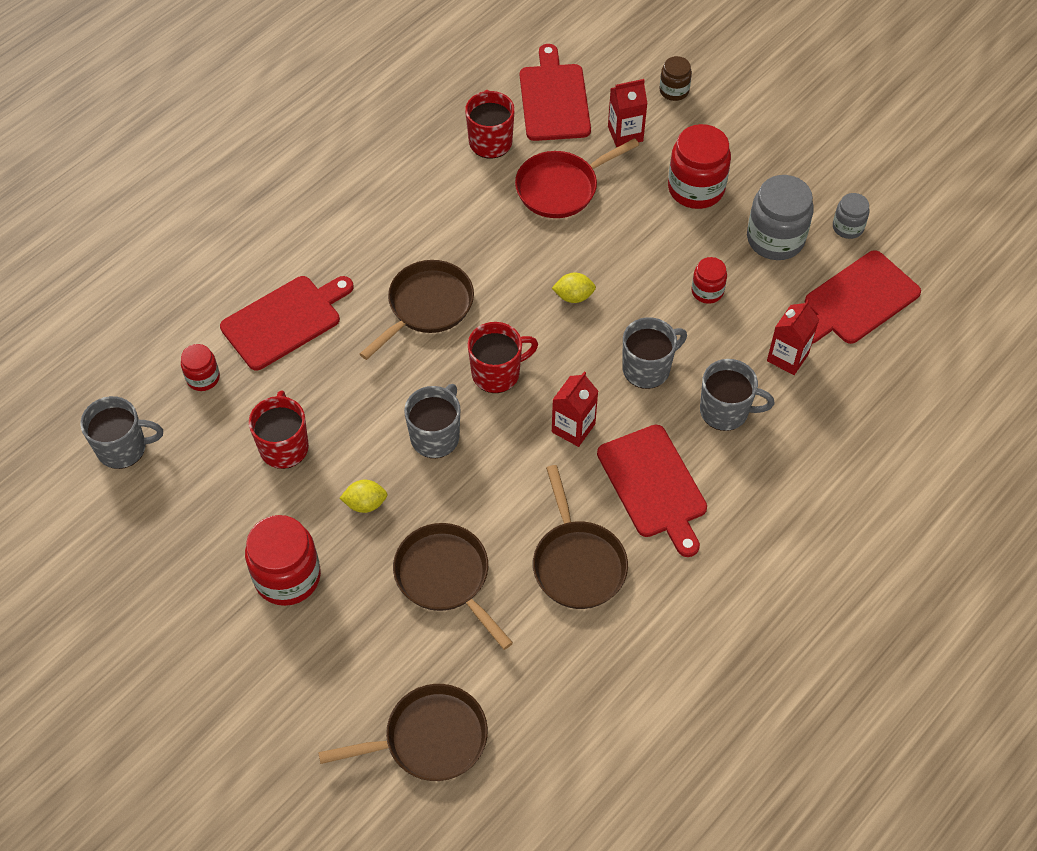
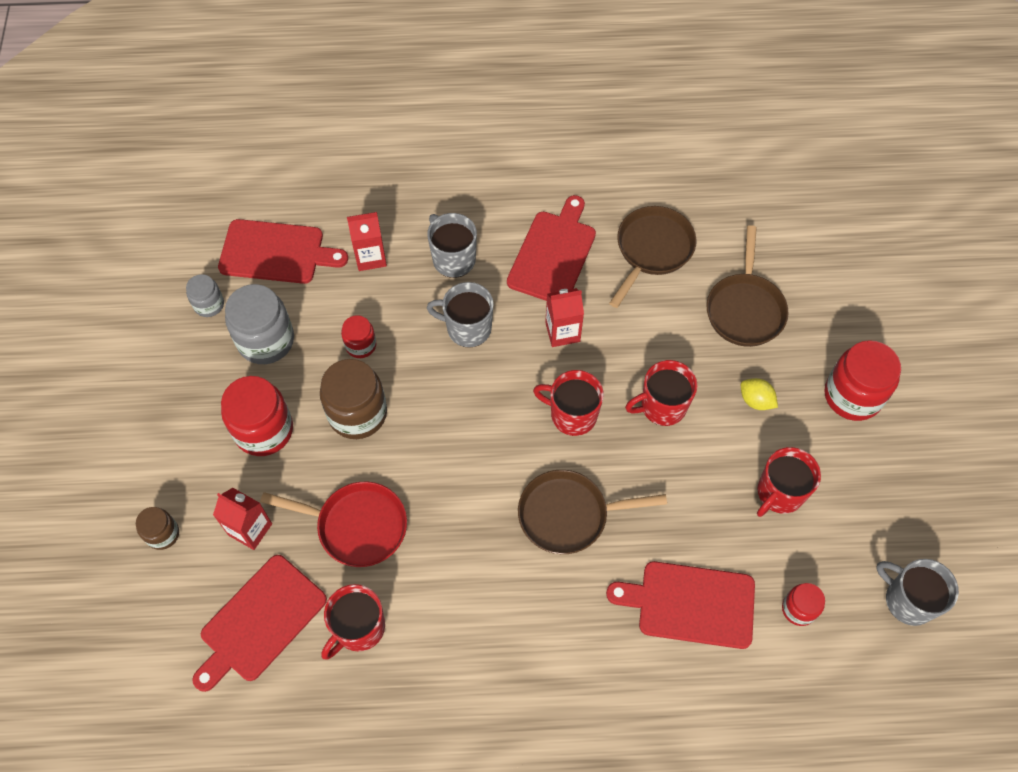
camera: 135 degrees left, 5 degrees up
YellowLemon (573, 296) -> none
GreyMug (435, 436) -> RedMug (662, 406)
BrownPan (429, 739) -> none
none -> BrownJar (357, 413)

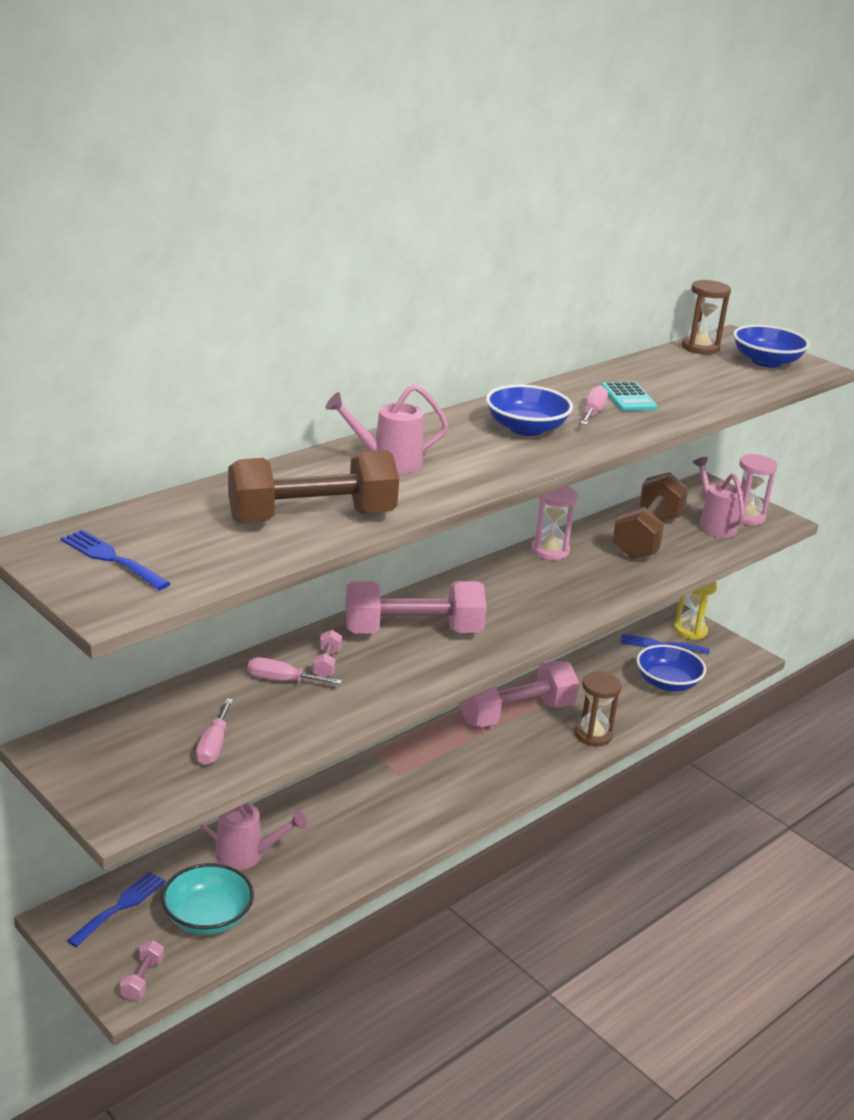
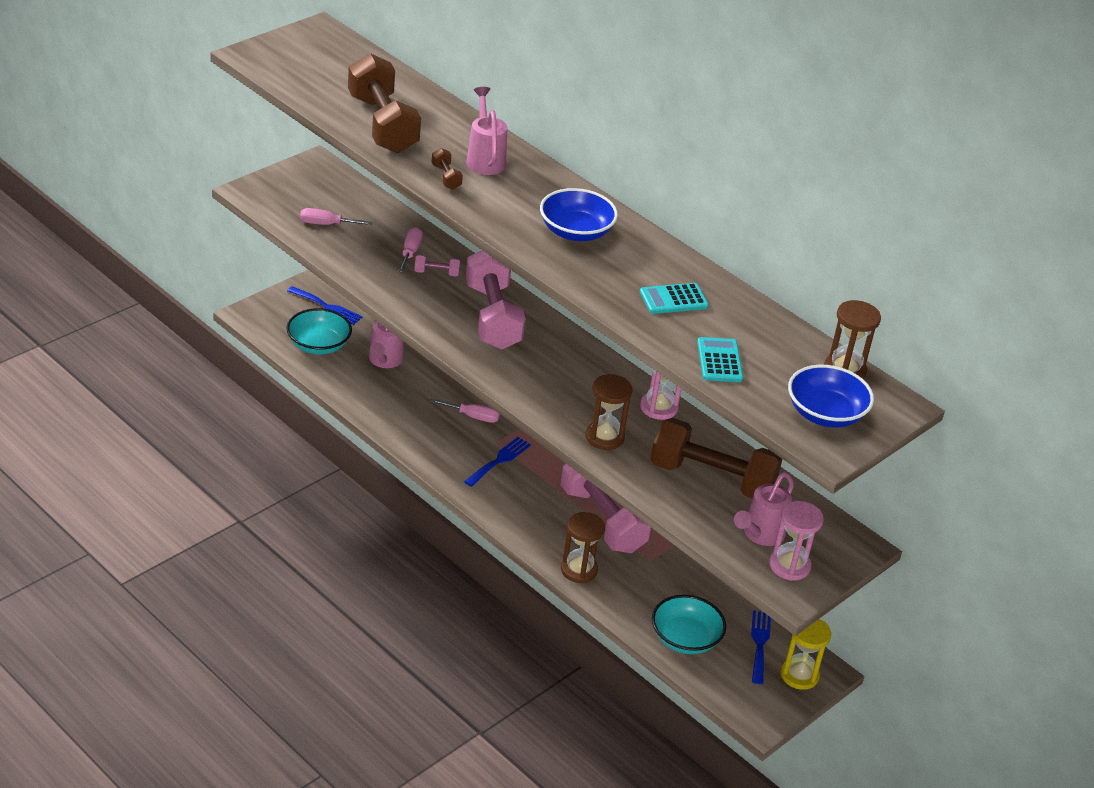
camera: 85 degrees right, 10 degrees up
PinkScrewdriver (593, 412) -> PinkScrewdriver (473, 417), shifted
PinkWateringCan (714, 524) -> PinkWateringCan (760, 535), 150 degrees clockwise
BlueFork (111, 558) -> BlueFork (499, 460), shifted
BlueBowl (667, 683) -> TurquoiseBowl (685, 639)
PinkDumbbell (142, 979) -> none
none -> BrownDumbbell (446, 177)
none -> TurquoiseCalculator (719, 361)
none -> BrownHourglass (604, 437)

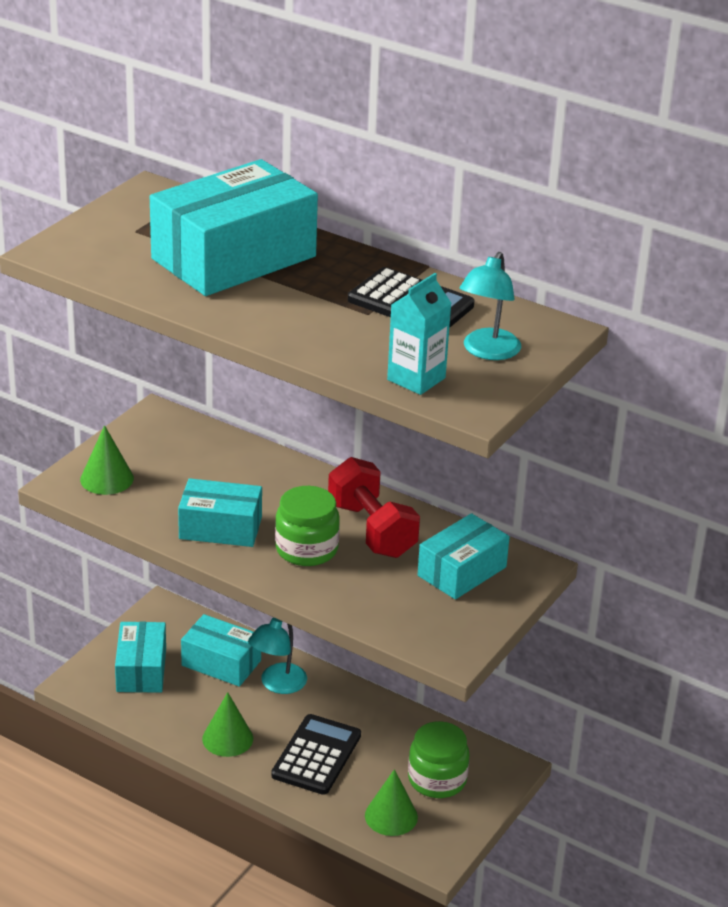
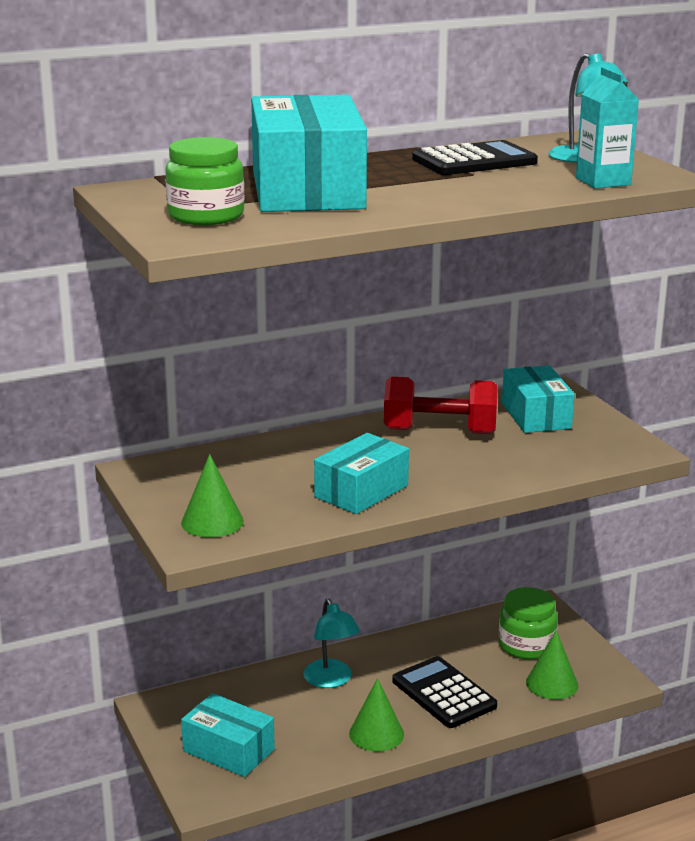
camera: 55 degrees left, 10 degrees down
GreenJar (306, 549) -> GreenJar (206, 216), shifted
TurquoiseBox (221, 663) -> none

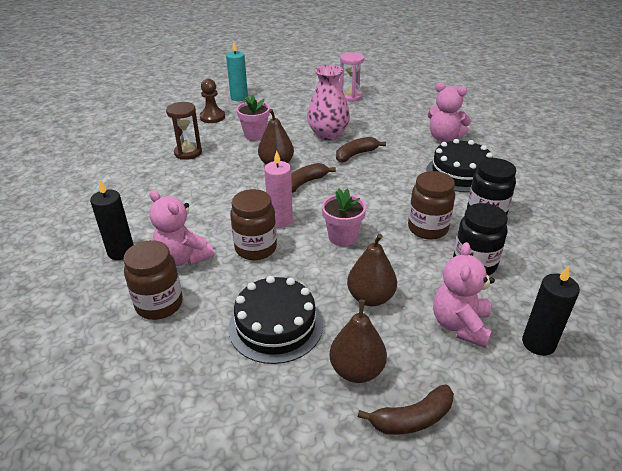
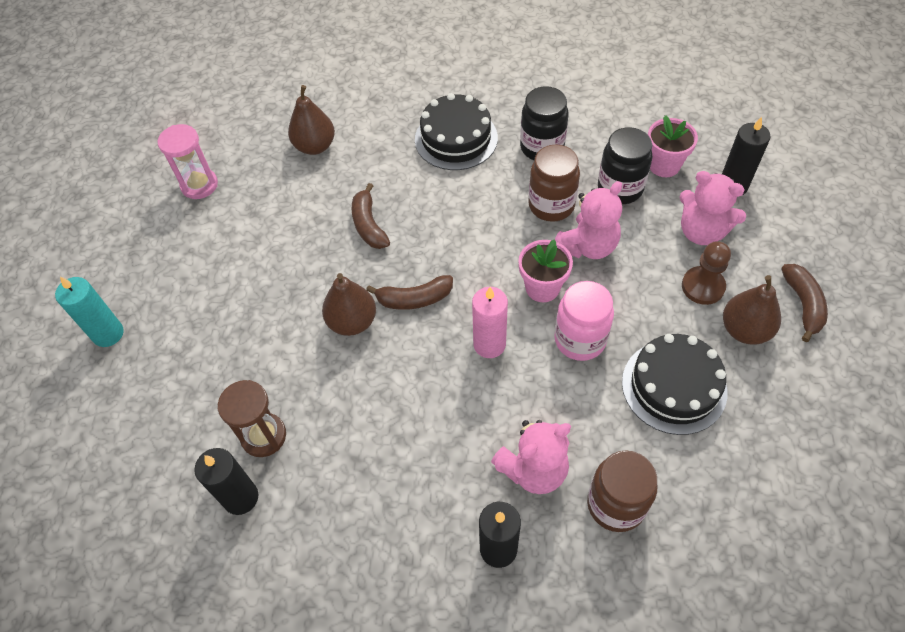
camera: 70 degrees left, 20 degrees up
PinkVase (328, 134) -> none
BrownPawn (212, 117) -> BrownPawn (703, 286), shifted
PinkTeddyBear (444, 138) -> PinkTeddyBear (588, 246), shifted
PinkFlowerPot (255, 135) -> PinkFlowerPot (664, 165), shifted
BrownBanana (305, 183) -> BrownBanana (414, 299), 75 degrees counterclockwise
BrownJar (256, 248) -> none
BrownPear (370, 297) -> BrownPear (315, 146), shifted
none -> PinkJar (580, 340)
none -> BlackCandle (241, 497)

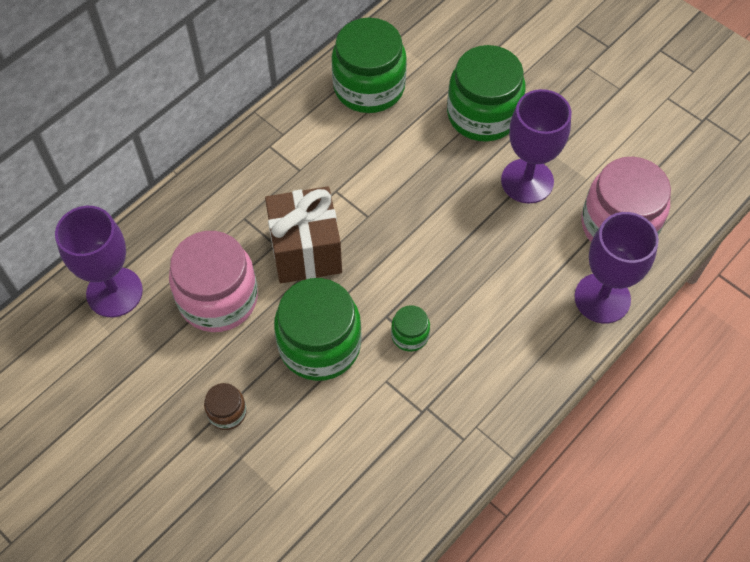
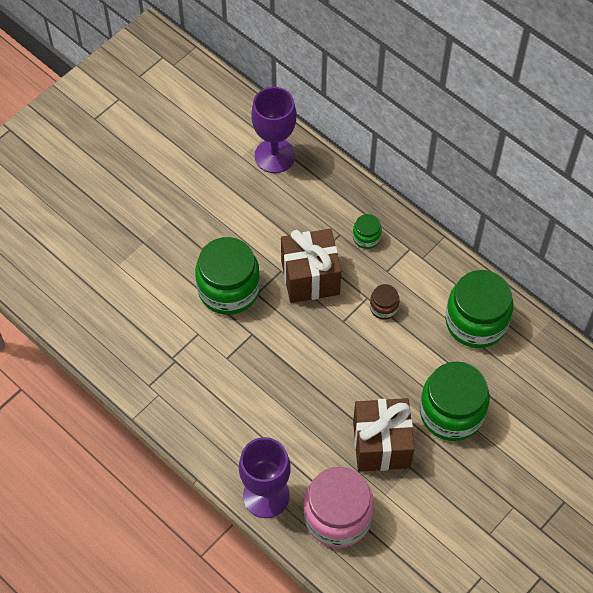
camera: 90 degrees right, 0 degrees up
PurpleGoblet (527, 181) -> BrownGift (381, 445)
PinkJar (218, 298) -> none
GreenJar (410, 335) -> GreenJar (366, 237), shifted
BrownJar (227, 412) -> BrownJar (384, 307), shifted

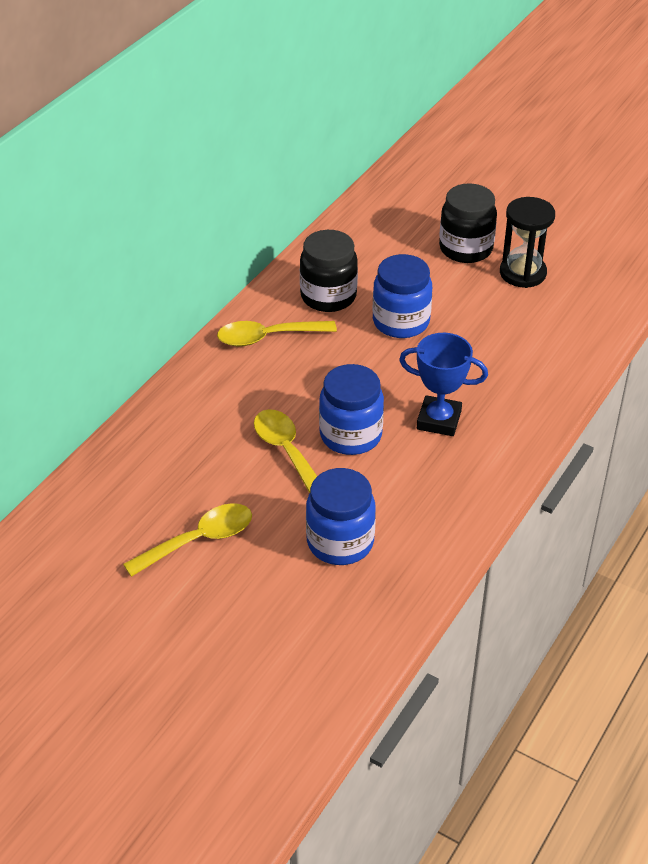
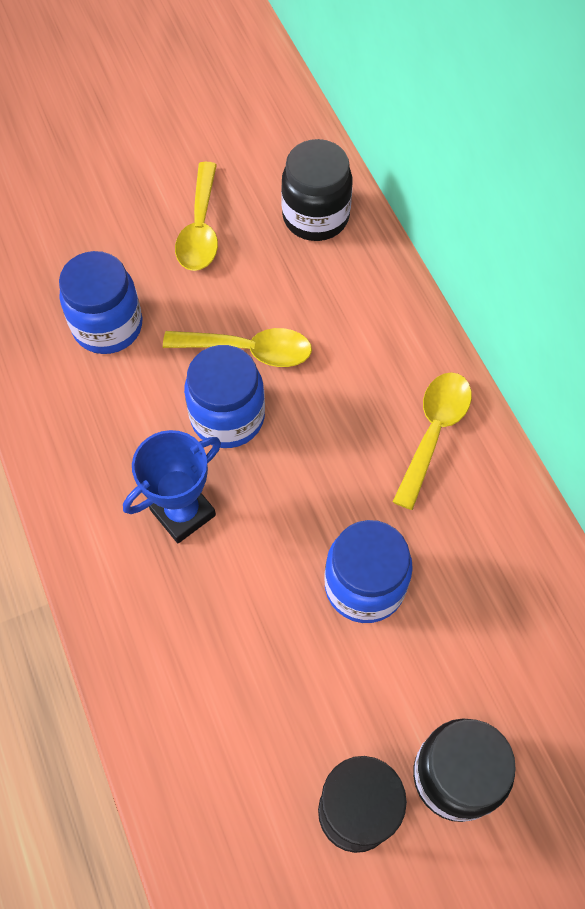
camera: 125 degrees right, 20 degrees up
BlackJar (328, 296) -> BlackJar (315, 217), shifted

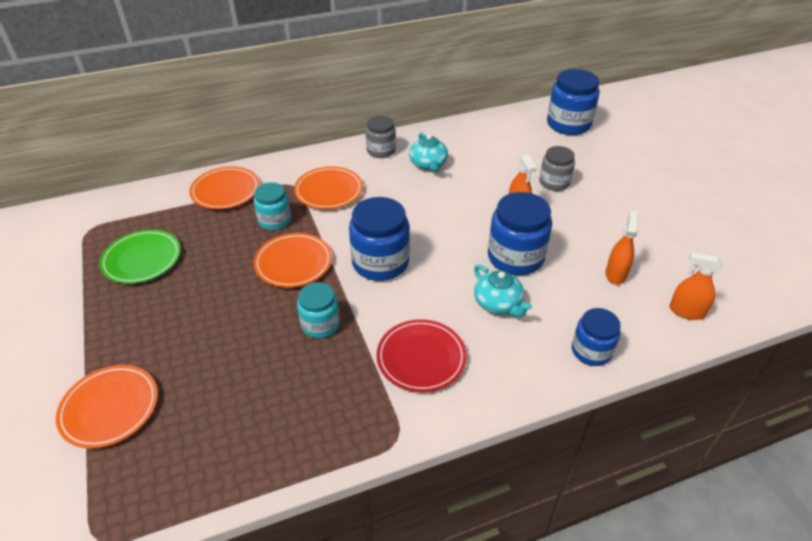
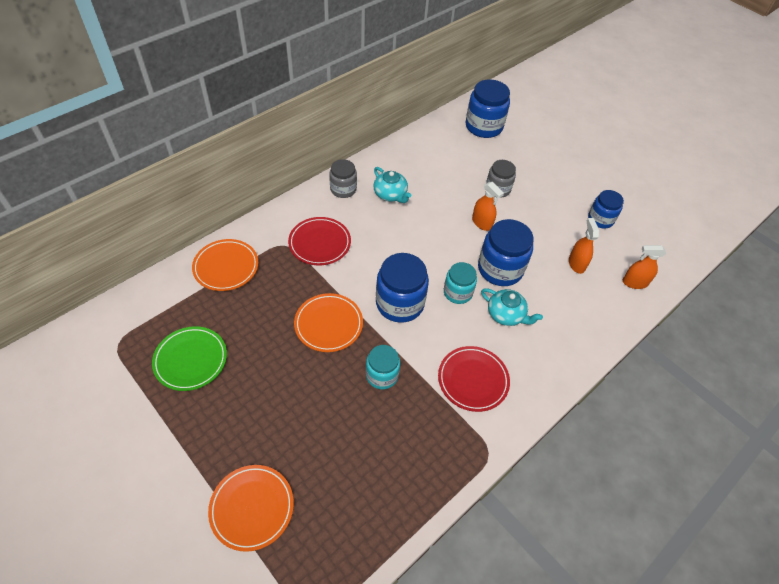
camera: 25 degrees left, 10 degrees up
OrangePlate (329, 191) -> RedPlate (320, 243)
TurquoiseJar (275, 220) -> TurquoiseJar (457, 292), shifted
BlueJar (591, 351) -> BlueJar (600, 219), shifted

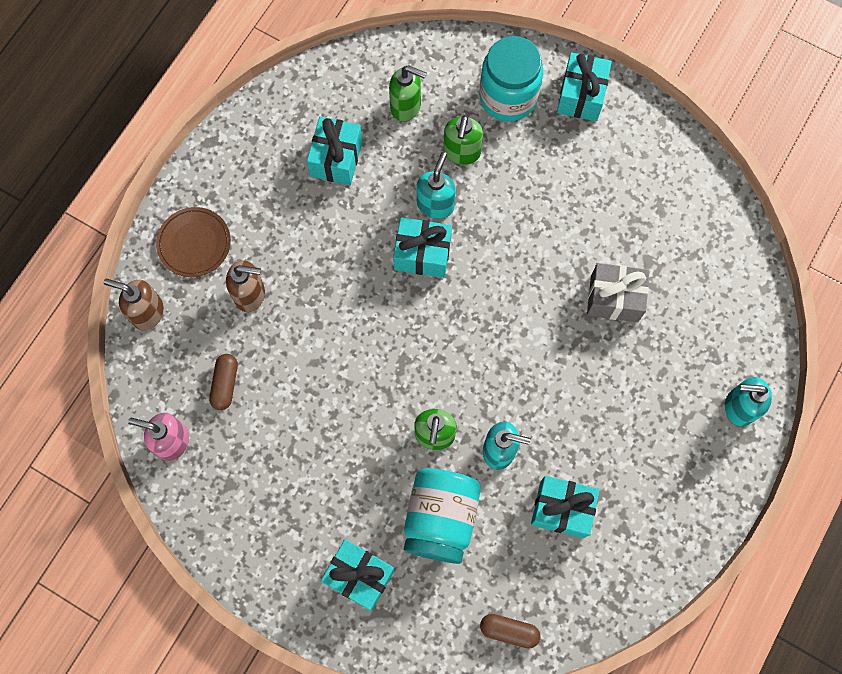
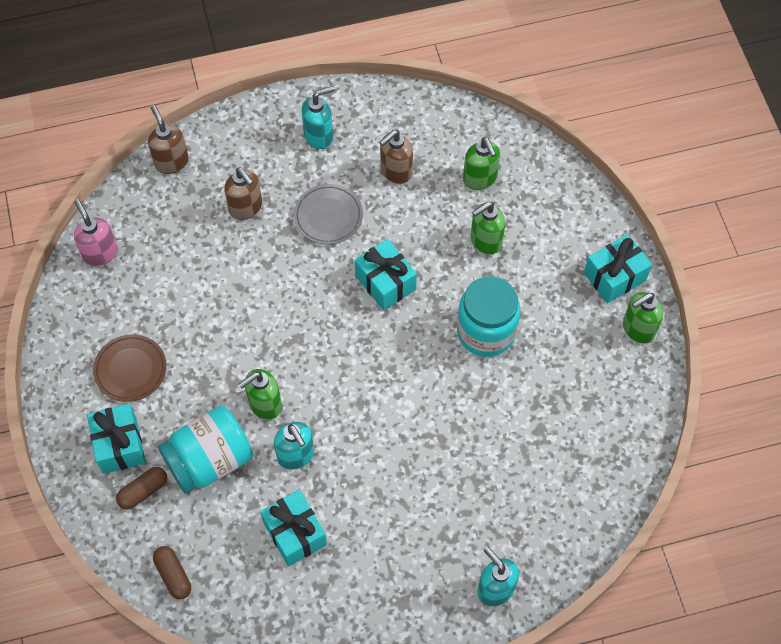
camera: 45 degrees right, 10 degrees down
TurquoiseJar (508, 97) -> TurquoiseJar (486, 332), shifted
TurquoiseGift (336, 159) -> BrownSoapDispenser (395, 172)
TurquoiseSoapDispenser (435, 204) -> TurquoiseSoapDispenser (319, 136), shifted
BrownPlate (194, 243) -> BrownPlate (130, 369), shifted
GreyGift (614, 298) -> none
BrownCapsule (225, 384) -> BrownCapsule (143, 491), shifted
none -> GreyPlate (328, 216)
none -> GreenSoapDispenser (638, 329)

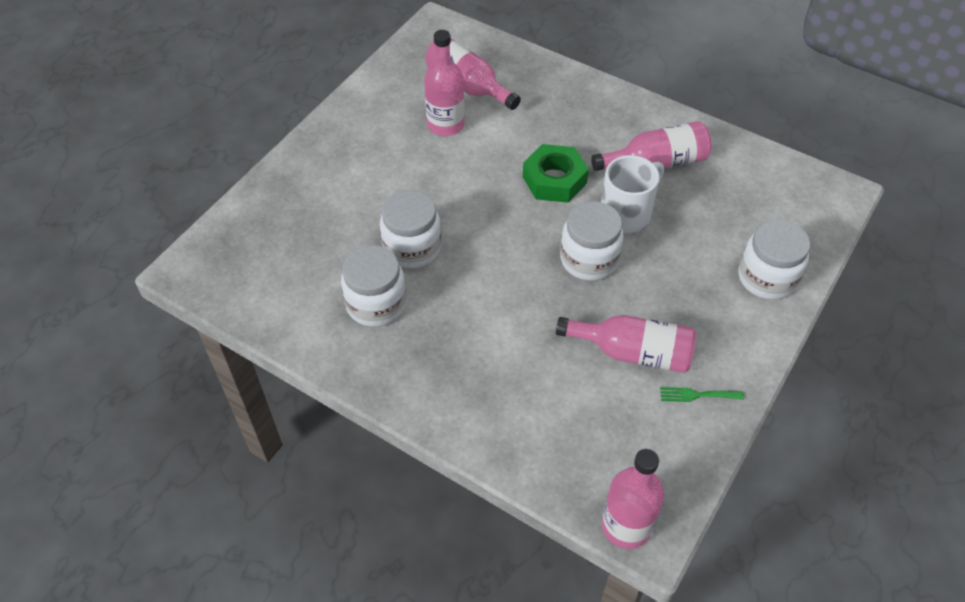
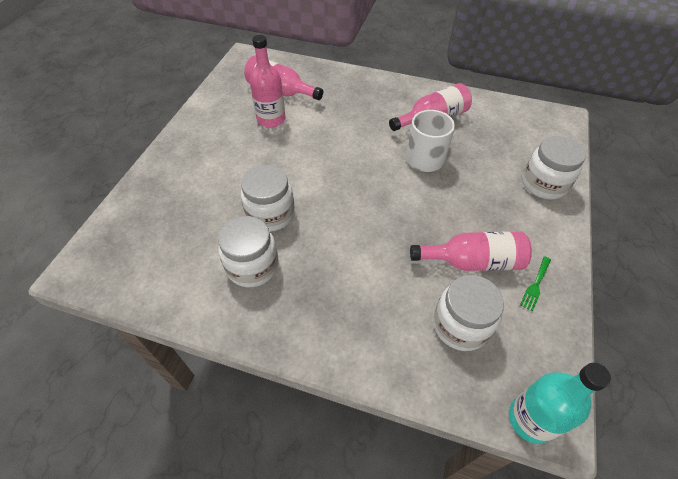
camera: 15 degrees left, 0 degrees up
GreenNut (554, 180) -> none
WhiteJar (589, 259) -> WhiteJar (460, 325), shifted
GreenFork (697, 395) -> GreenFork (535, 285), 45 degrees counterclockwise
PinkBottle (626, 526) -> TurquoiseBottle (531, 419)

